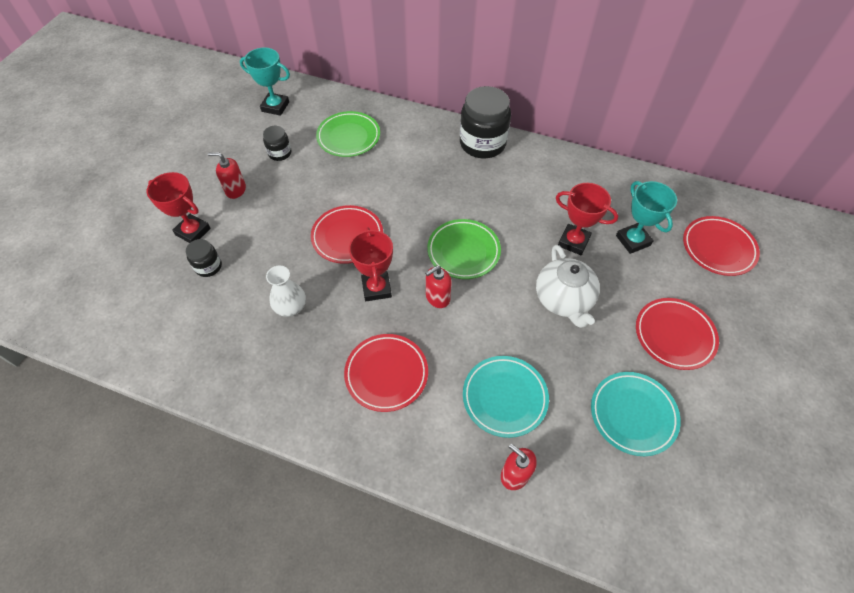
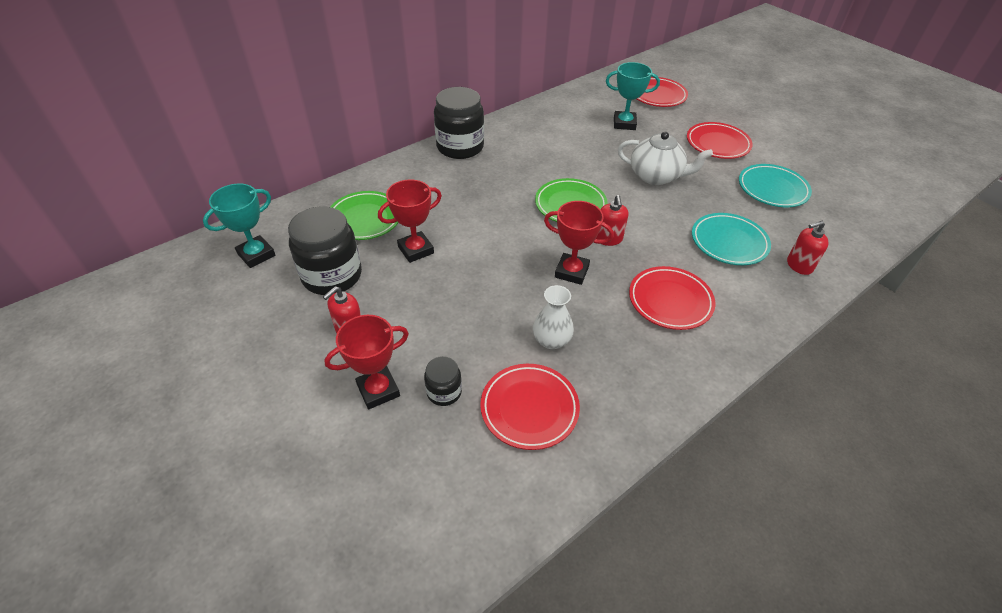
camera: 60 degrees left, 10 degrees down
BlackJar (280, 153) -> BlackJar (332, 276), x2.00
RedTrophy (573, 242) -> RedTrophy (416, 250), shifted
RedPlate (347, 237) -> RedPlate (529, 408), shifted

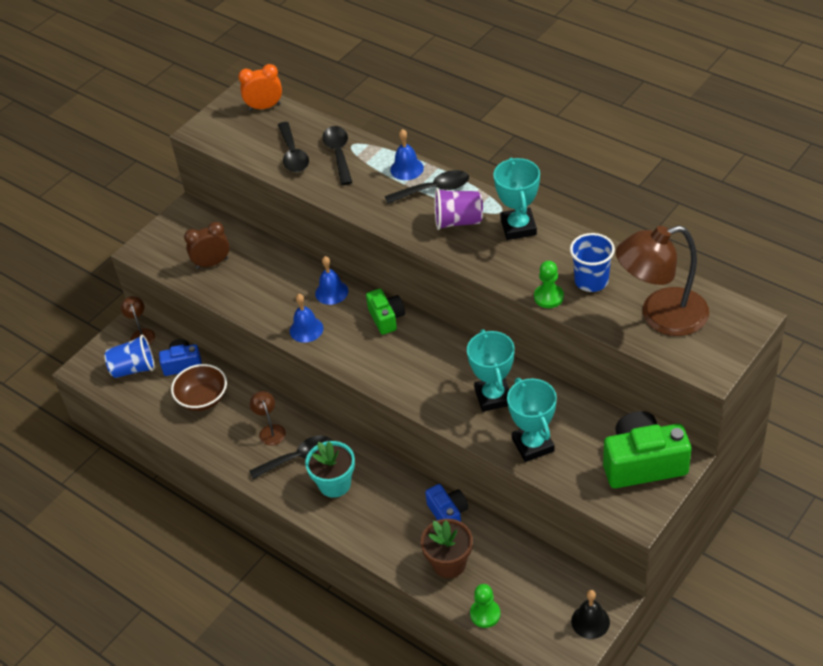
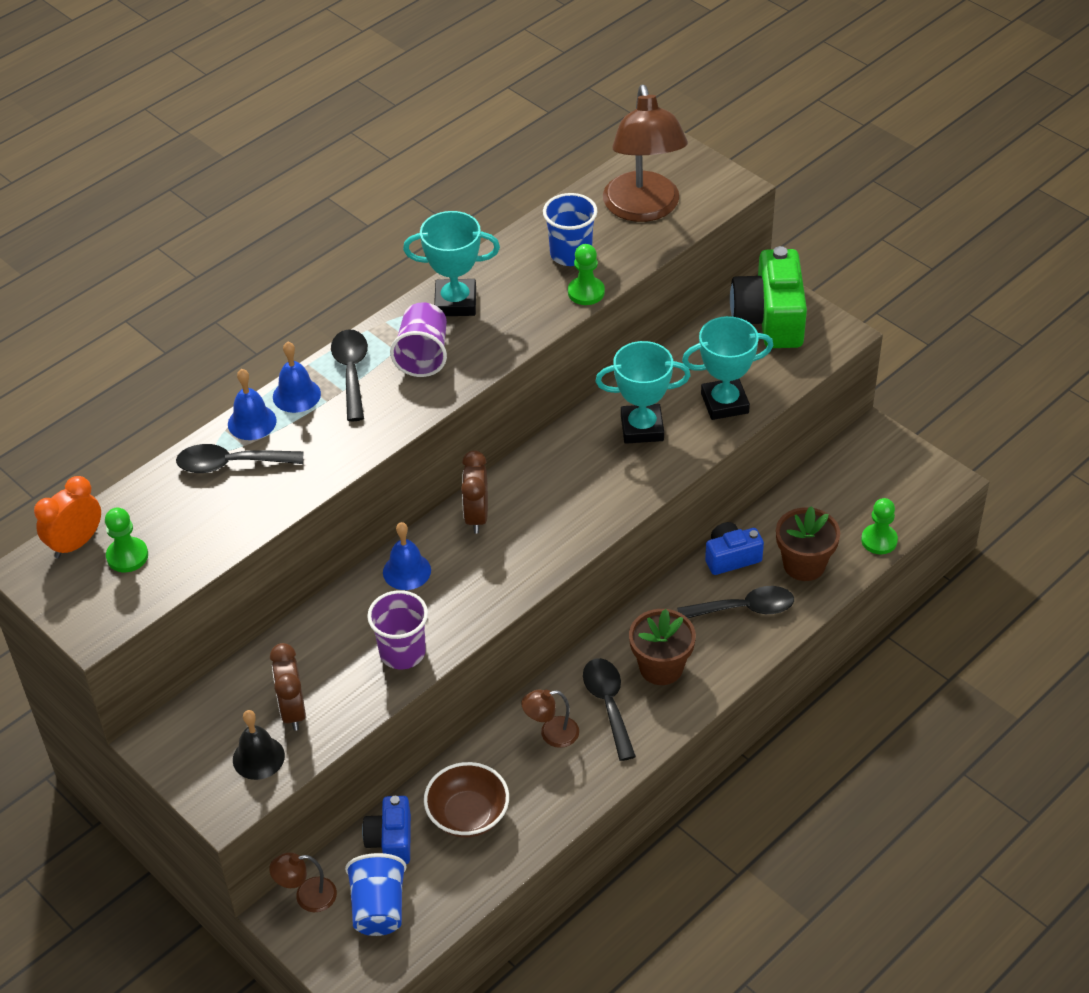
camera: 85 degrees left, 0 degrees up
OrangeClock (264, 107) -> OrangeClock (76, 543), 45 degrees clockwise
BlackSpoon (293, 154) -> BlackSpoon (744, 609), shifted
GreenCamera (386, 318) -> BrownClock (476, 516)
BlueBell (306, 329) -> BlueBell (252, 422), shifted
TurquoiseFlowerPot (334, 484) -> BrownFlowerPot (661, 667)
BlackBell (590, 621) -> BlackBell (258, 757), shifted
none -> GreenPawn (127, 556)
none -> PurpleCup (402, 652)

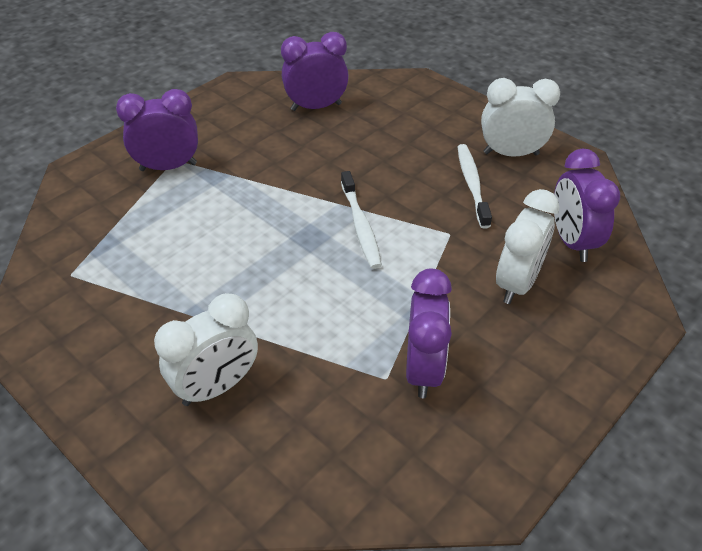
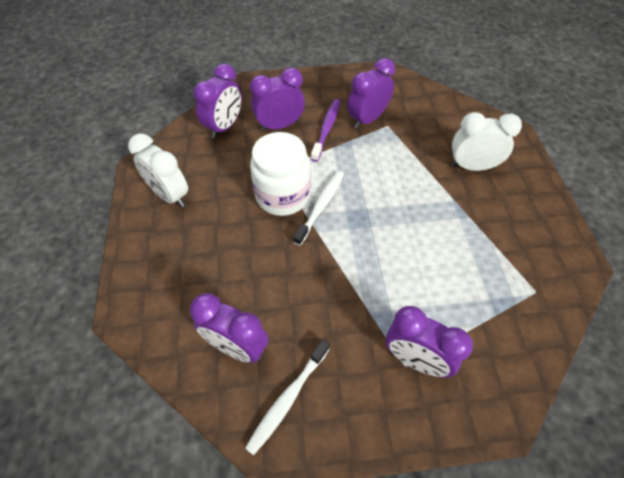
camera: 140 degrees left, 10 degrees up
WhiteToothbrush (472, 184) -> WhiteToothbrush (288, 398), shifted
WhiteClock (517, 283) -> PurpleClock (279, 125)
none -> PurpleToothbrush (326, 129)
none -> WhiteJar (282, 196)

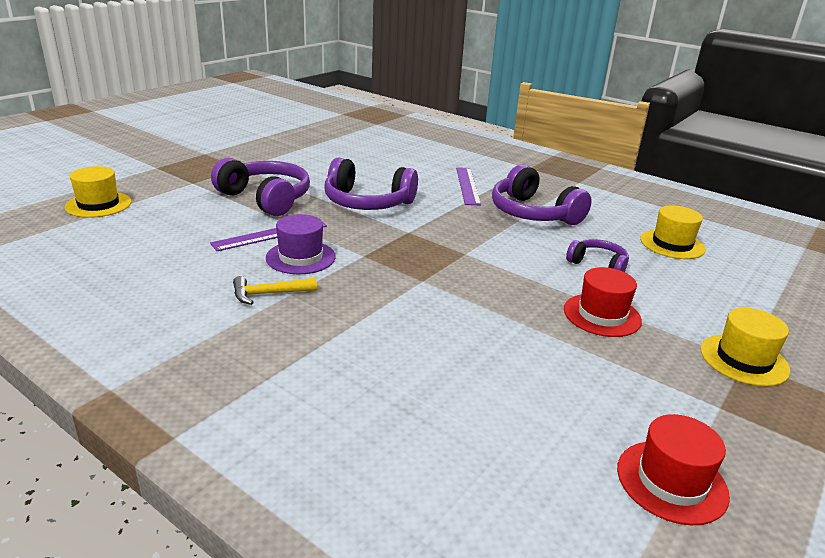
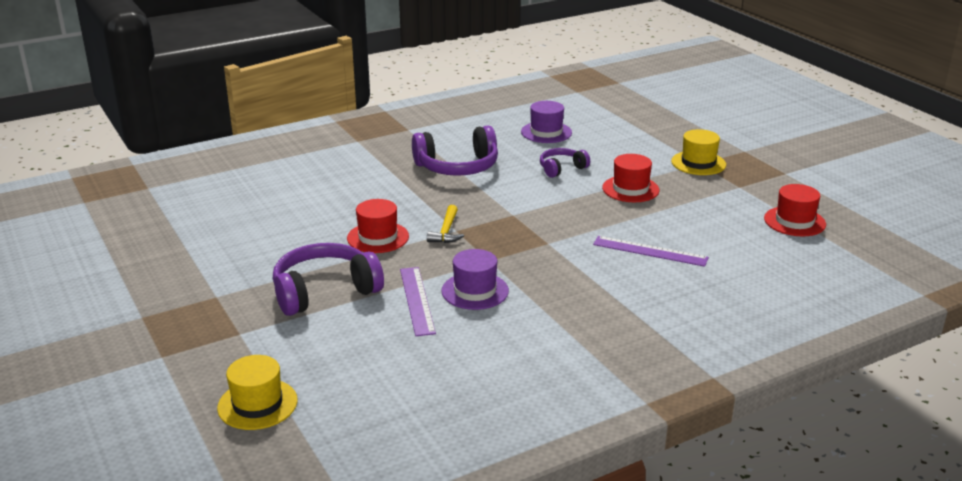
camera: 65 degrees left, 0 degrees up
PurpleHeadphones (367, 202) -> RedHat (378, 237)
PurpleRuler (467, 185) -> PurpleRuler (650, 251), shifted
YellowHat (672, 244) -> PurpleHat (546, 132)
YellowHammer (269, 294) -> YellowHammer (446, 231), shifted

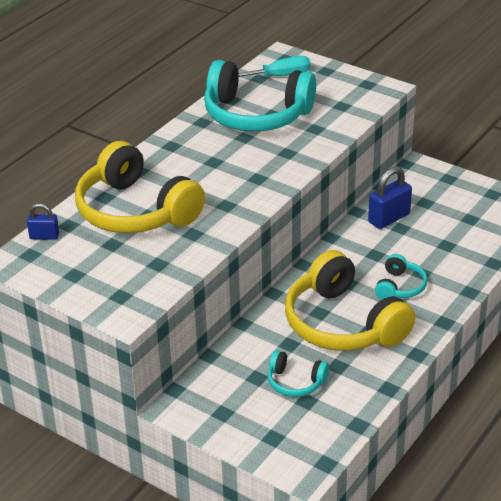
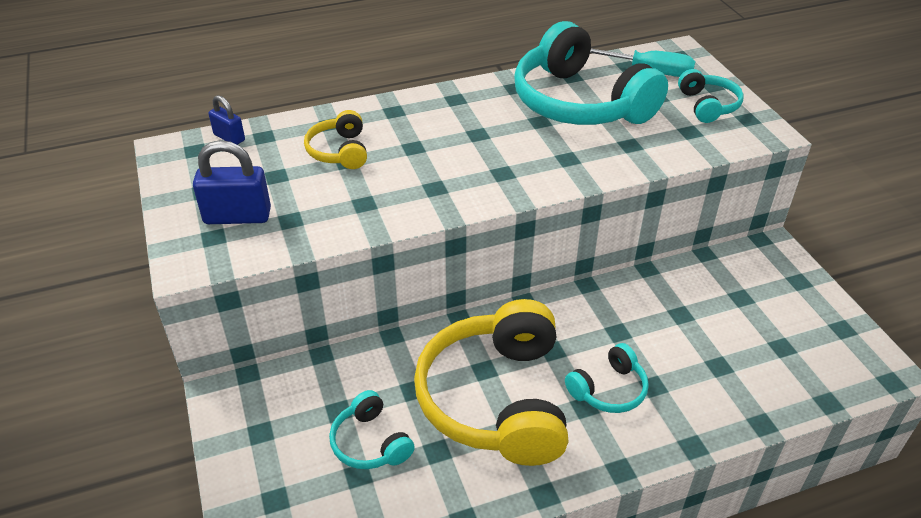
camera: 35 degrees right, 5 degrees up
YellowHeadphones (135, 211) -> YellowHeadphones (339, 151), x0.47
BluePadlock (389, 218) -> BluePadlock (237, 216), shifted
none -> TurquoiseHeadphones (708, 105)

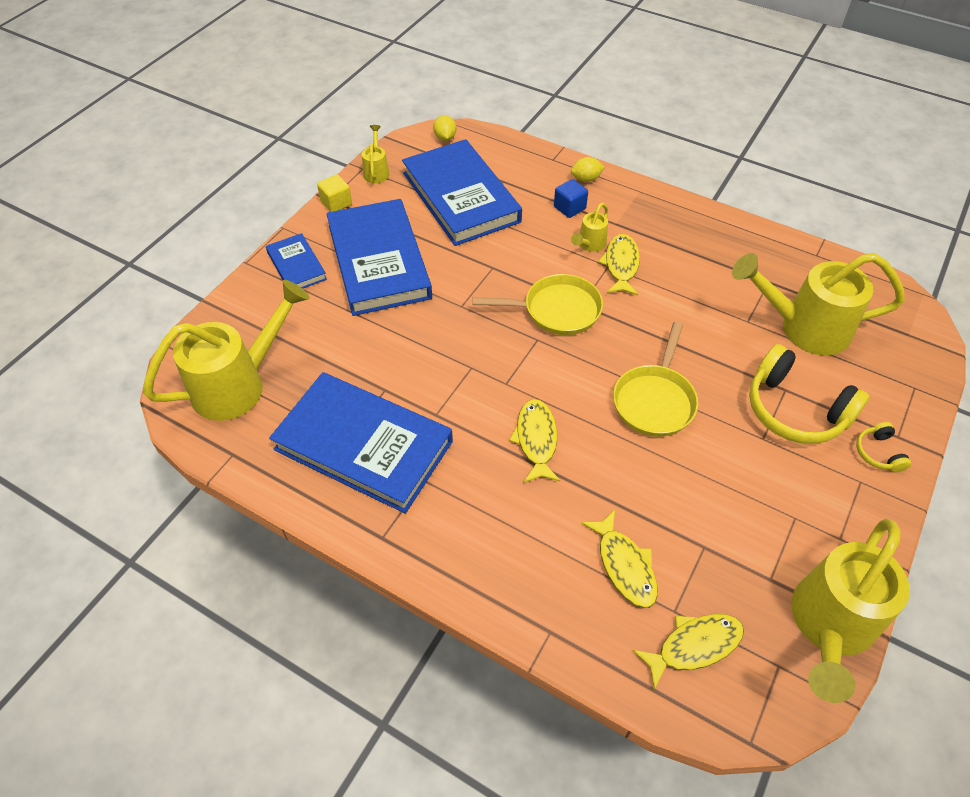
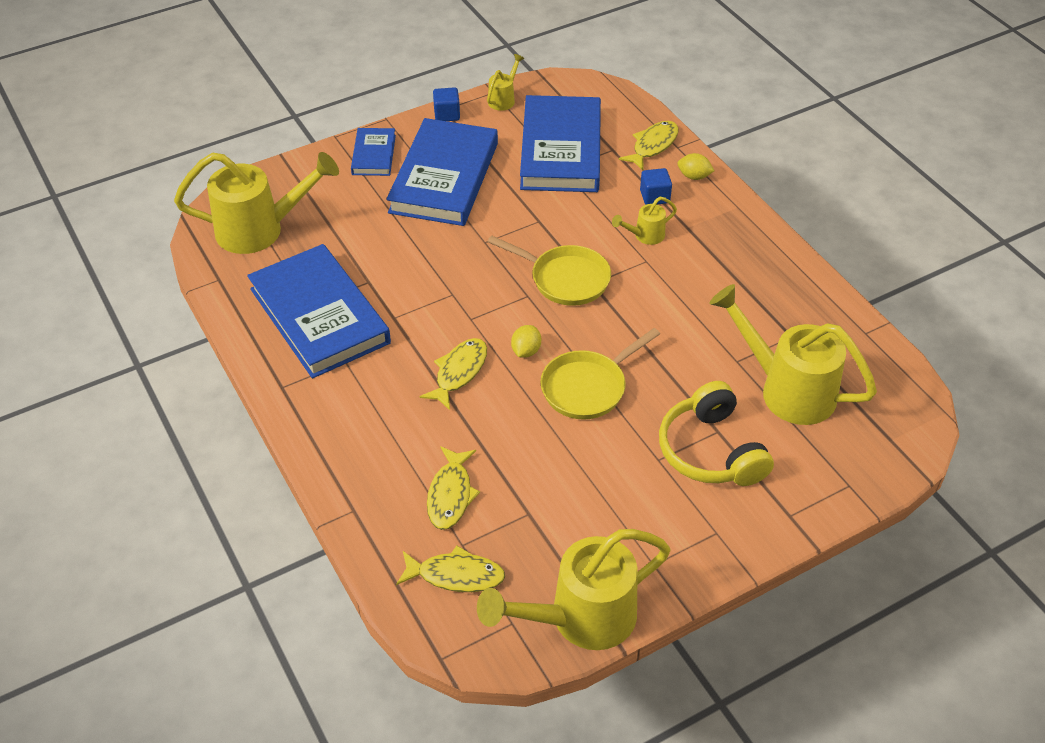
camera: 30 degrees right, 5 degrees down
YellowLemon (445, 138) -> YellowLemon (526, 351), shifted
YellowCube (336, 203) -> BlueCube (447, 114)
YellowFish (621, 265) -> YellowFish (653, 145), shifted
YellowHeadphones (878, 453) -> none

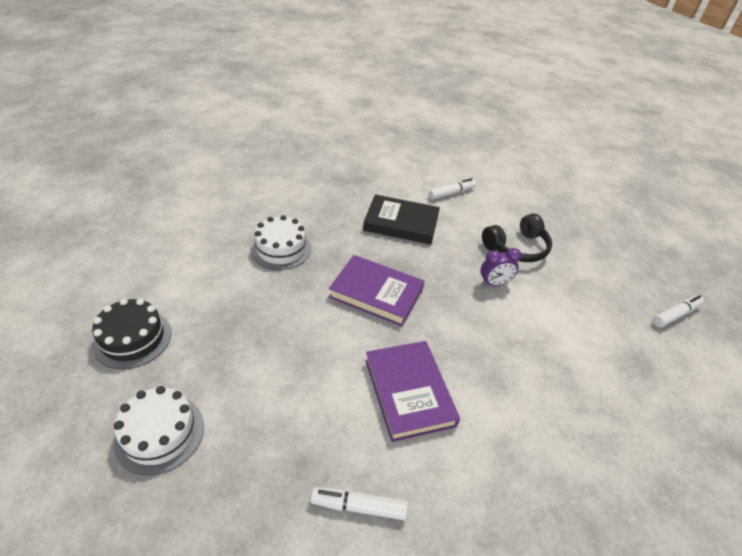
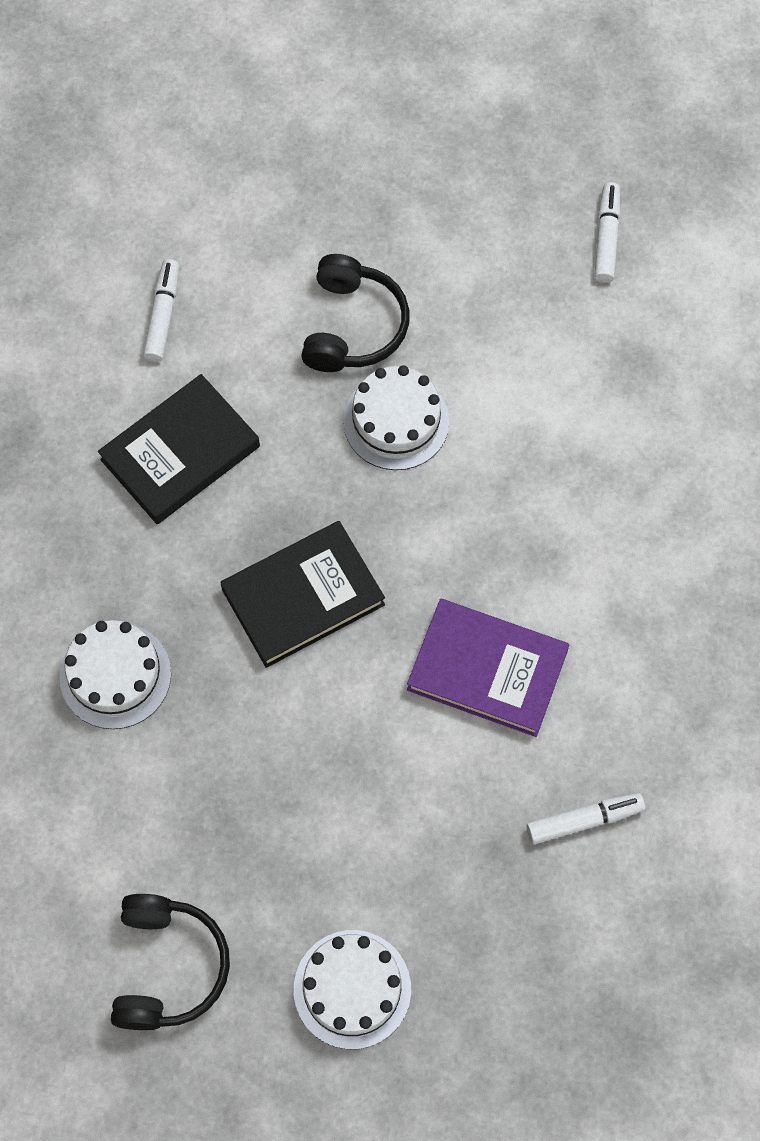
camera: 50 degrees left, 25 degrees up
PurpleClock (494, 283) -> WhiteCake (396, 421)
PurpleBook (376, 293) -> BlackBook (303, 597)
BlackCake (133, 338) -> BlackHeadphones (168, 967)
WhiteMarker (359, 506) -> WhiteMarker (584, 820), 150 degrees counterclockwise

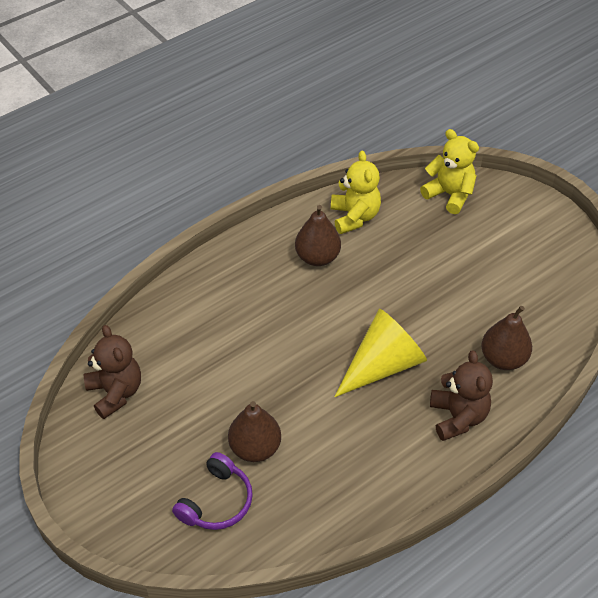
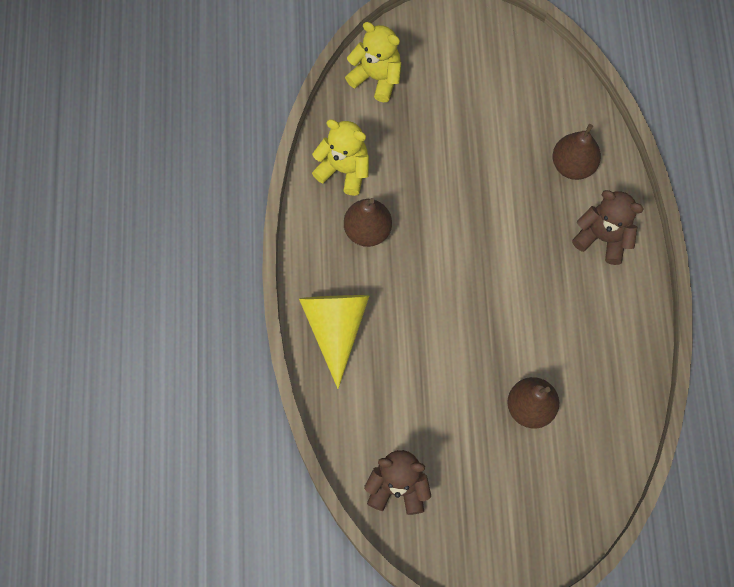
camera: 55 degrees left, 20 degrees up
YellowTeddyBear (449, 194) -> YellowTeddyBear (376, 77), 45 degrees clockwise
YellowCone (382, 365) -> YellowCone (335, 328), shifted
PurpleHeadphones (216, 501) -> none

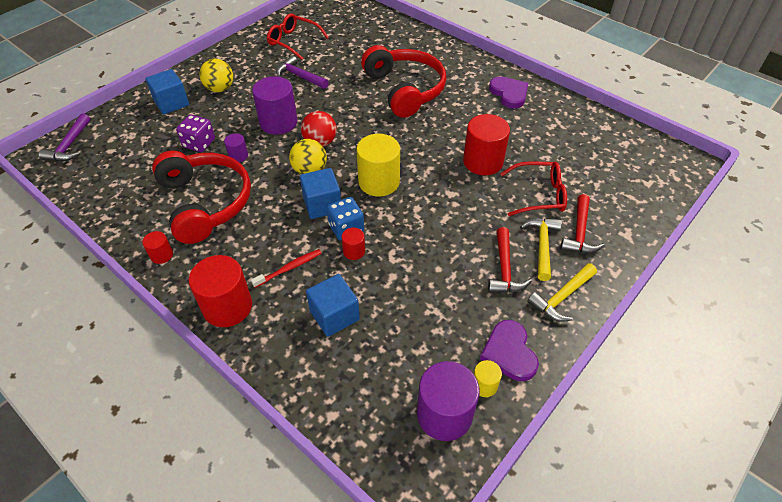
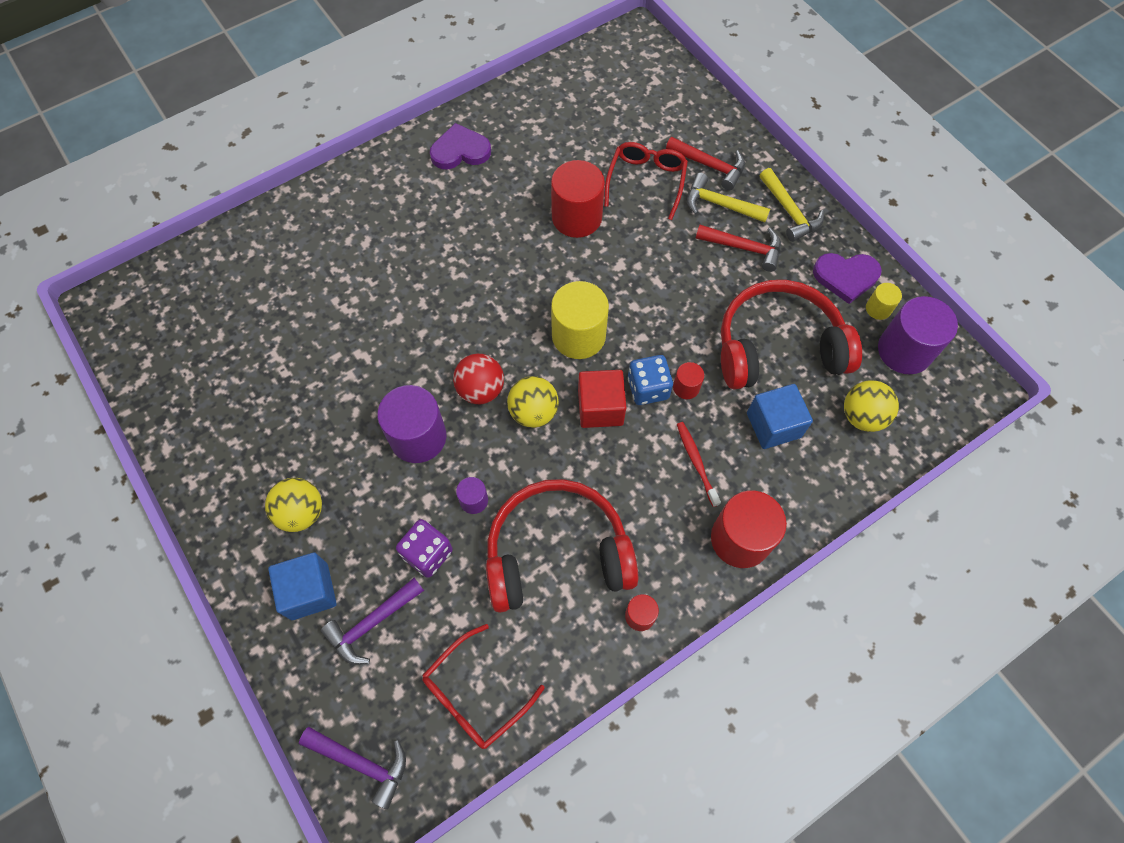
camera: 75 degrees left, 15 degrees up
RedGlasses (293, 41) -> RedGlasses (475, 694), shifted
RedHeadphones (405, 89) -> RedHeadphones (777, 346), shifted
PurpleHammer (299, 76) -> PurpleHammer (371, 624), shifted
BlueCube (322, 204) -> RedCube (600, 408)
none -> YellowBall (862, 416)

